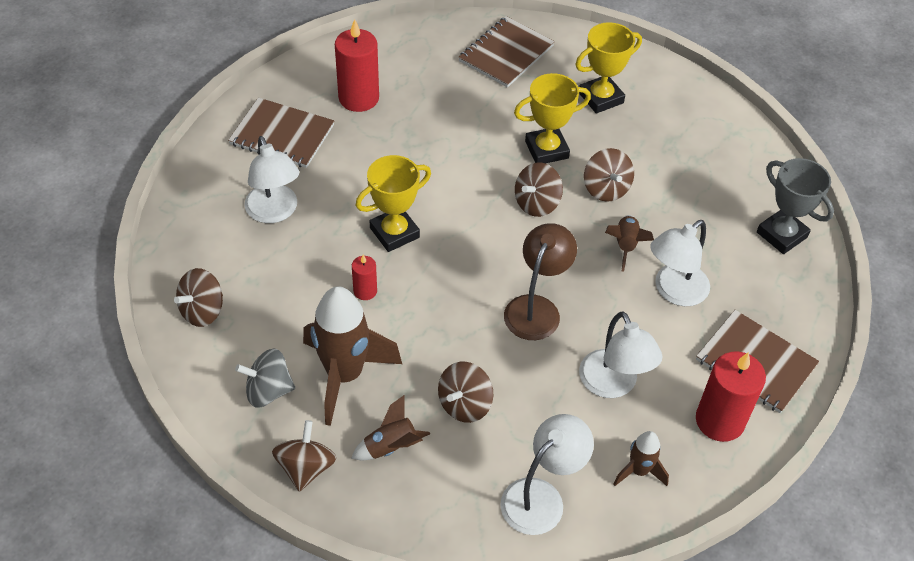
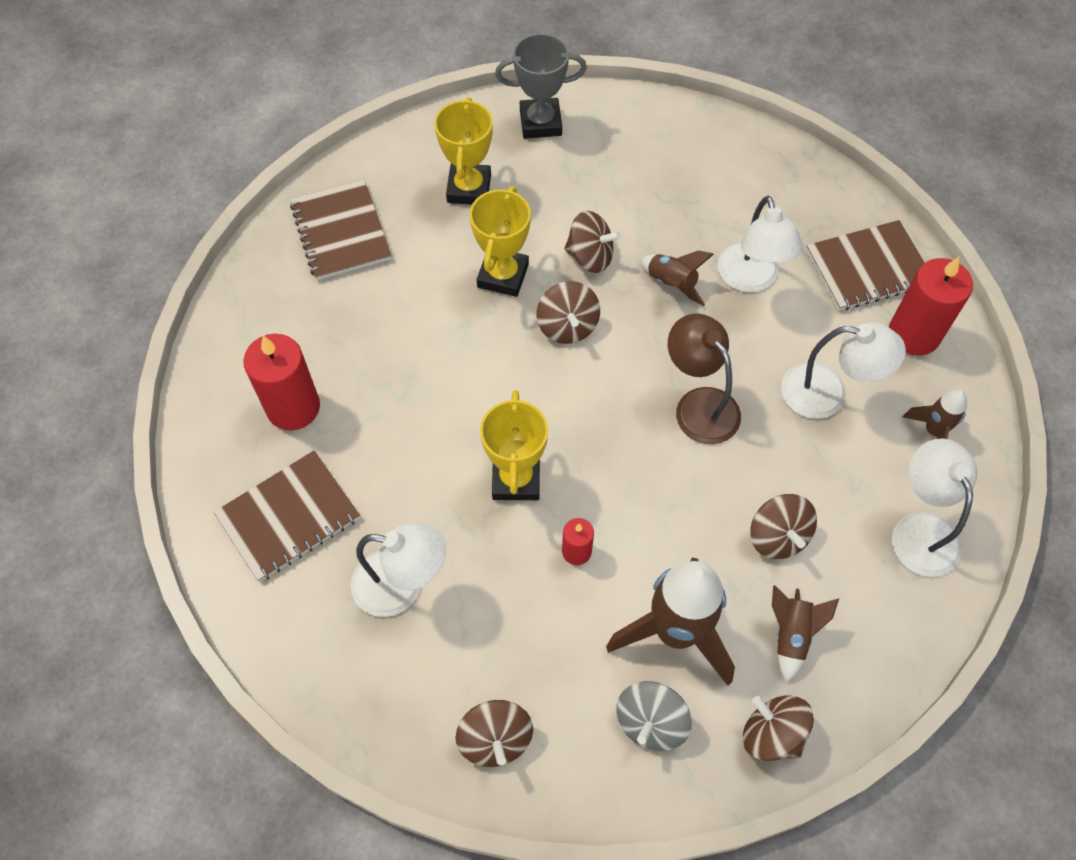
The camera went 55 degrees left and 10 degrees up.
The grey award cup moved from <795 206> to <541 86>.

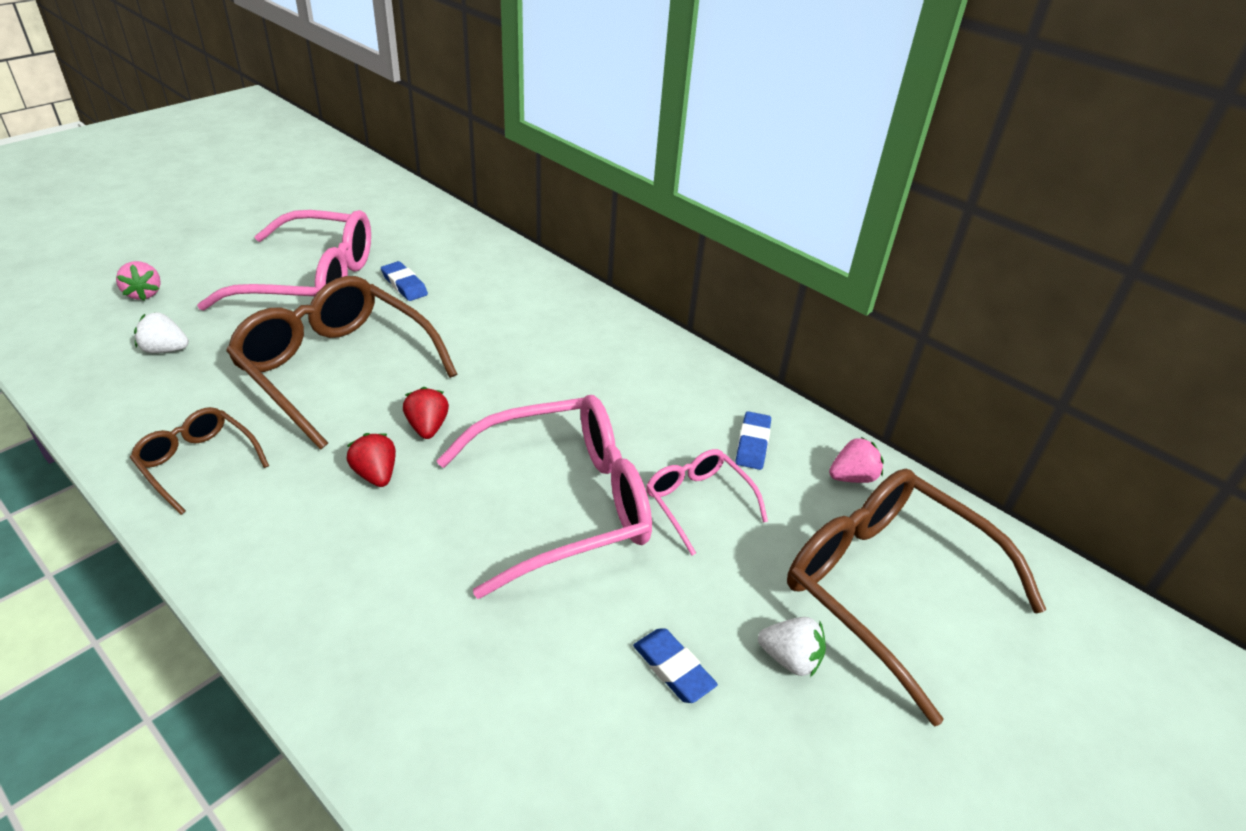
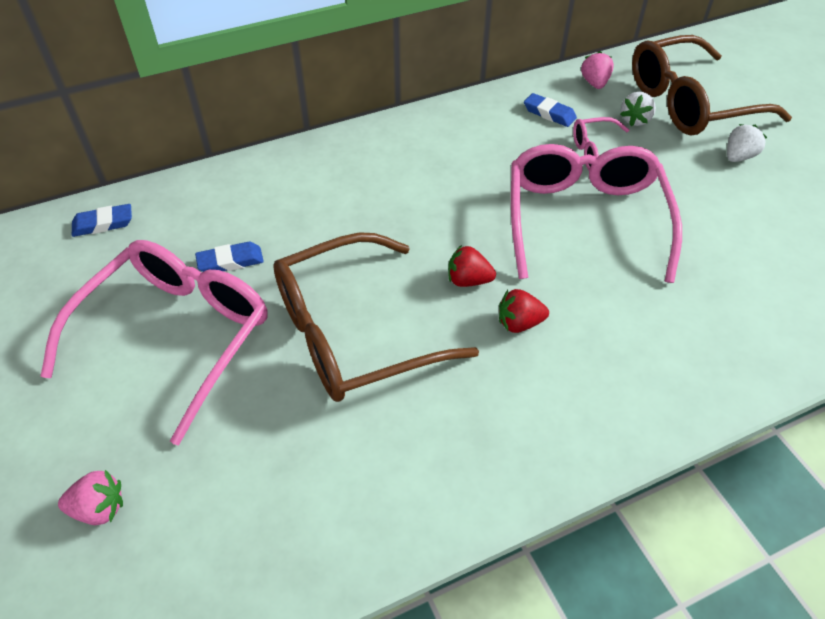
The camera went 65 degrees left and 10 degrees up.
The cobalt pencil eraser moved from <675 665> to <102 220>.
The pure white toy strawberry moved from <161 332> to <638 109>.
The brown glasses at <199 461> disappeared.

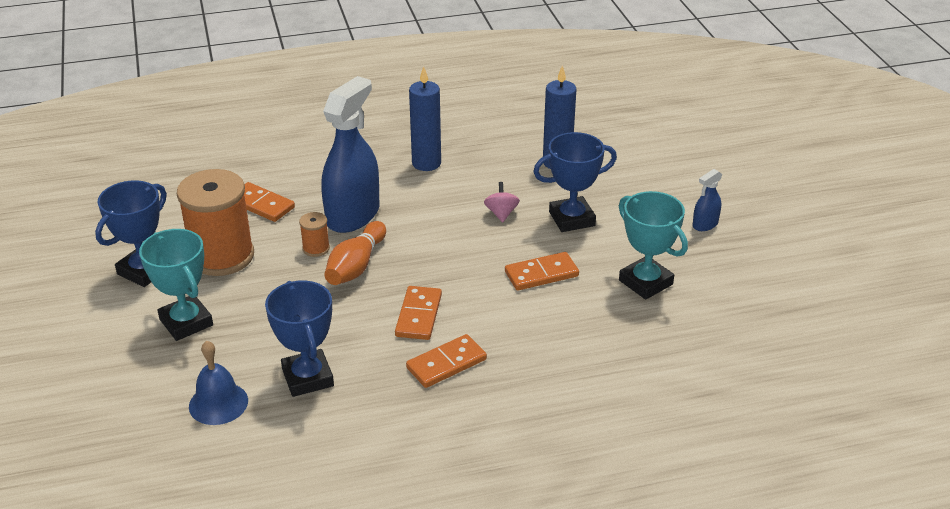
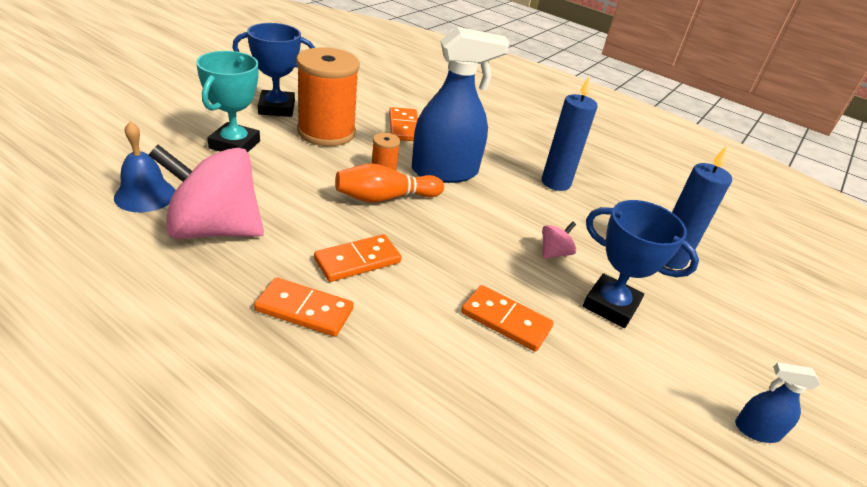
The camera went 45 degrees right and 0 degrees up.
The cobalt award cup at <299 338> was replaced by the pink toy top at <206 192>.
The aqua award cup at <653 245> disappeared.

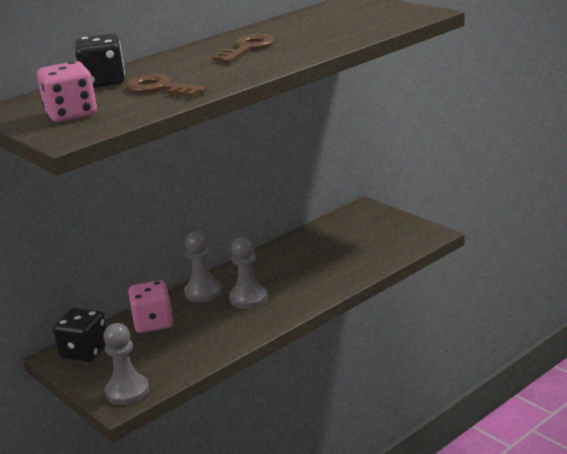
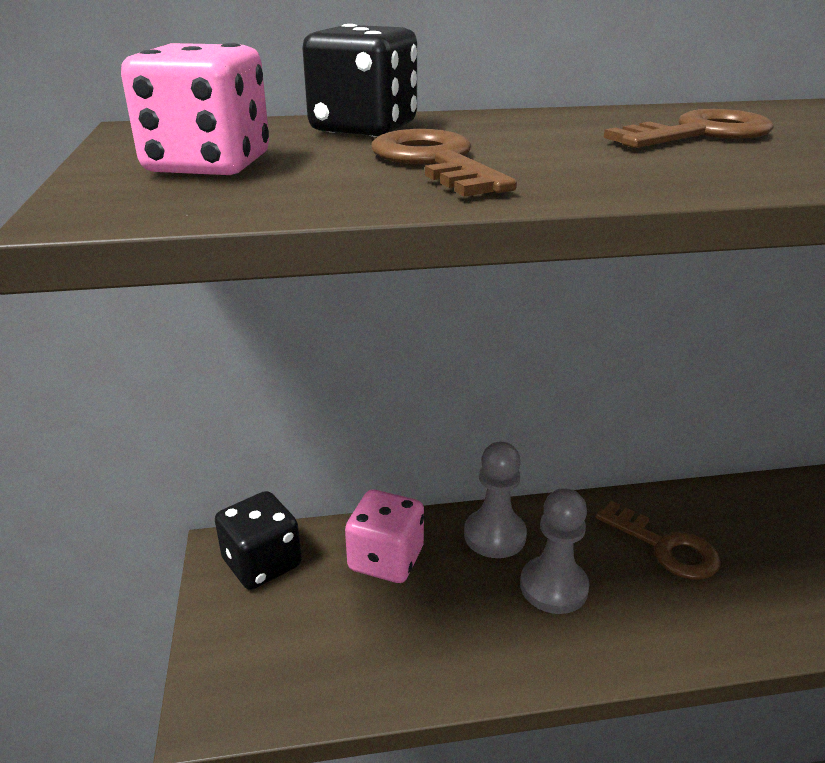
The camera went 30 degrees right and 5 degrees up.
The brown key at <658 540> appeared.
The grey chess pawn at <126 364> disappeared.

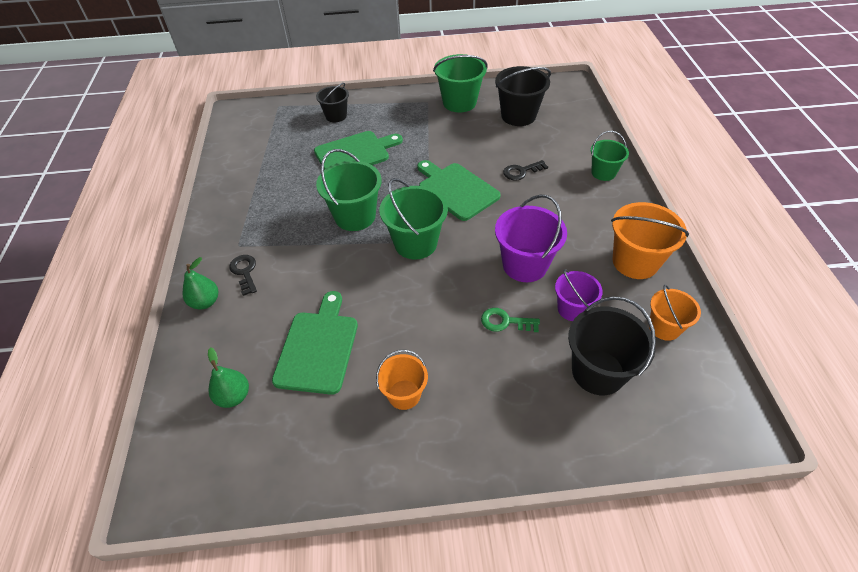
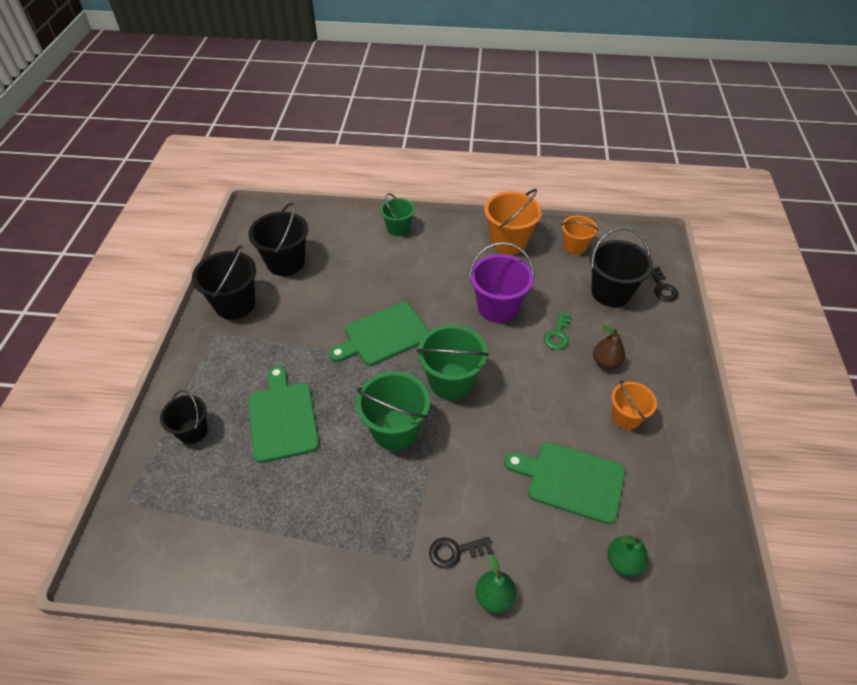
The camera went 80 degrees left and 0 degrees up.
The leaf-green bucket at <460 83> became the black bucket at <224 282>.
The brown pear at <609 347> appeared.
The black key moved from <525 170> to <665 284>.
The purple bucket at <579 295> disappeared.

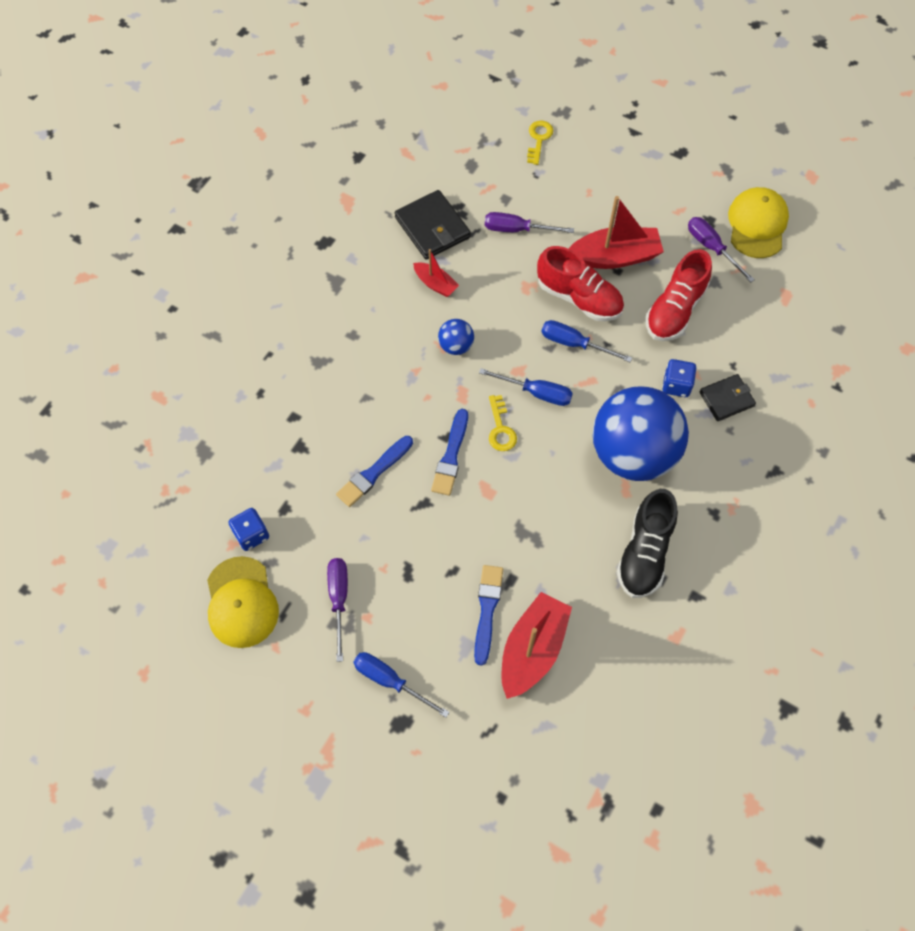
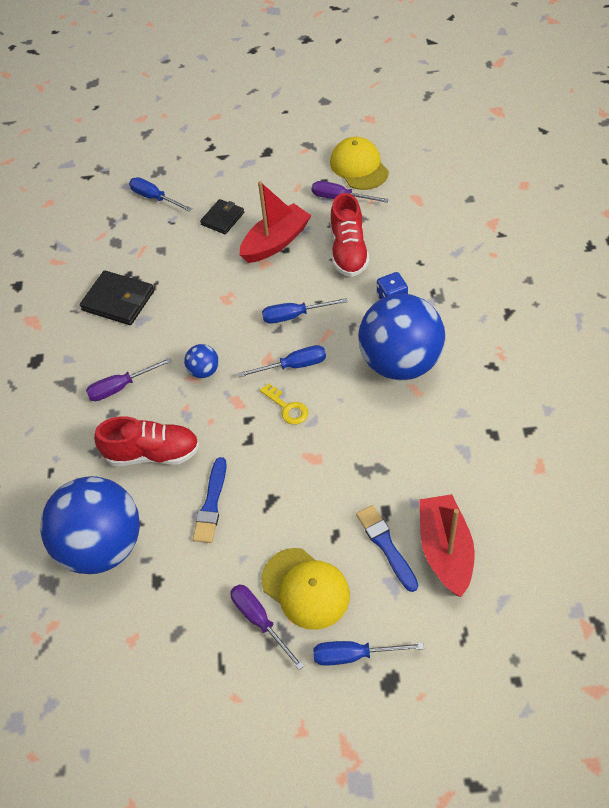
The camera went 30 degrees left and 10 degrees down.
The cobalt ball at <90 525> appeared.
The purple hand screwdriver moved from <529 222> to <129 379>.
The red shoe moved from <580 283> to <147 441>.
The yellow key at <540 143> was replaced by the cobalt hand screwdriver at <160 194>.
The black wallet moved from <728 397> to <222 216>.
The yellow baseball cap moved from <243 602> to <305 589>.
The cobalt dice at <248 529> disappeared.
The red sailboat at <436 273> disappeared.
The cobalt brush at <449 452> disappeared.
The black shoe at <647 543> disappeared.

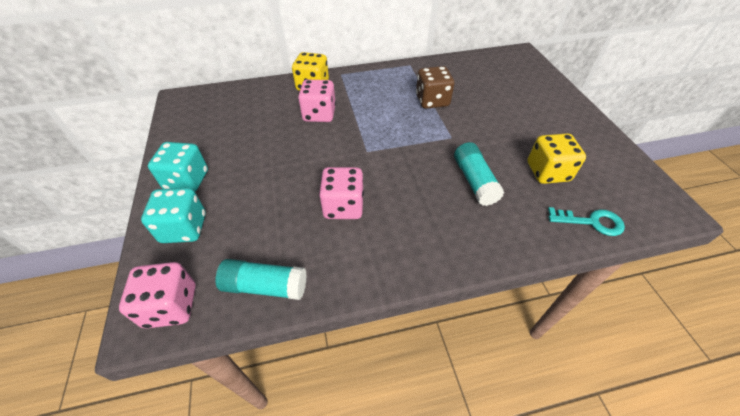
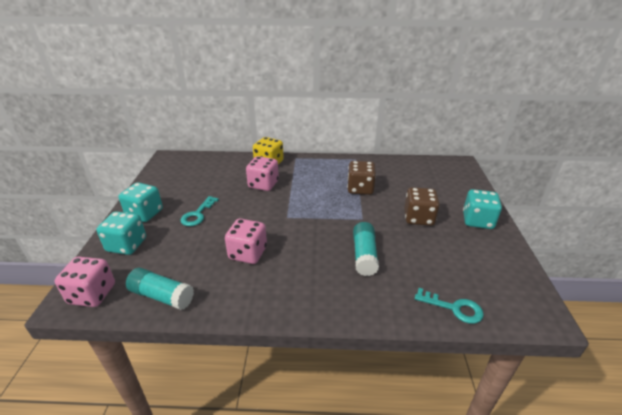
The camera went 15 degrees right and 15 degrees down.
The aqua key at <199 211> appeared.
The brown dice at <422 206> appeared.
The aqua dice at <482 209> appeared.
The yellow dice at <556 158> disappeared.

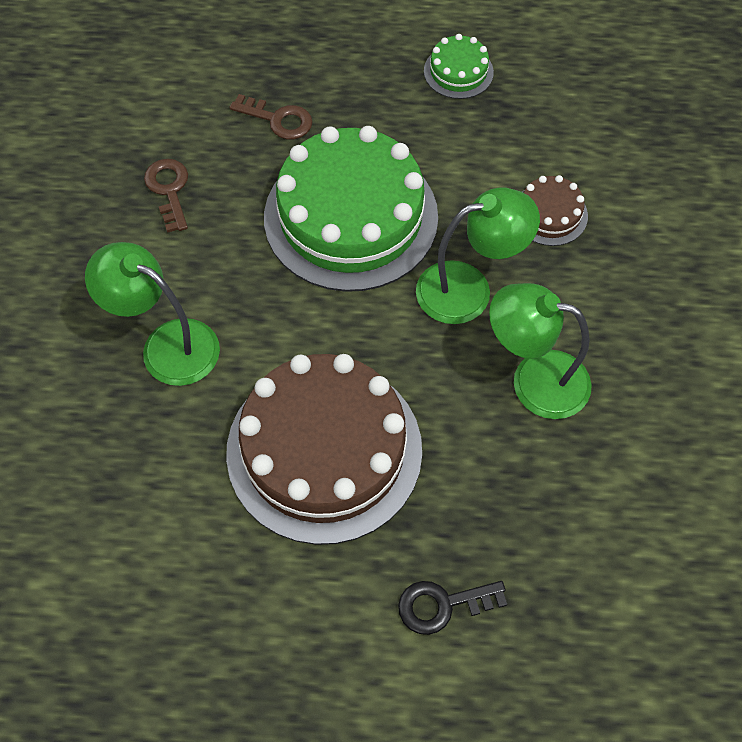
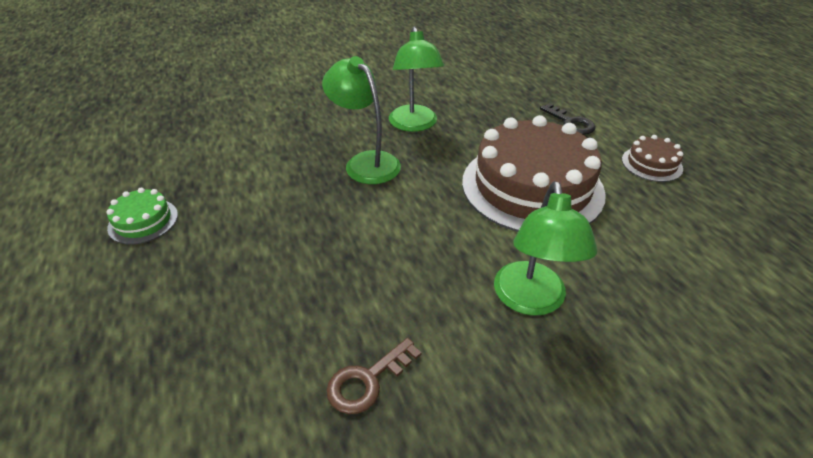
The camera went 115 degrees left and 20 degrees down.
The brown cake moved from <555 210> to <652 158>.
The brown key at <270 117> disappeared.
The leaf-green cake at <351 209> disappeared.

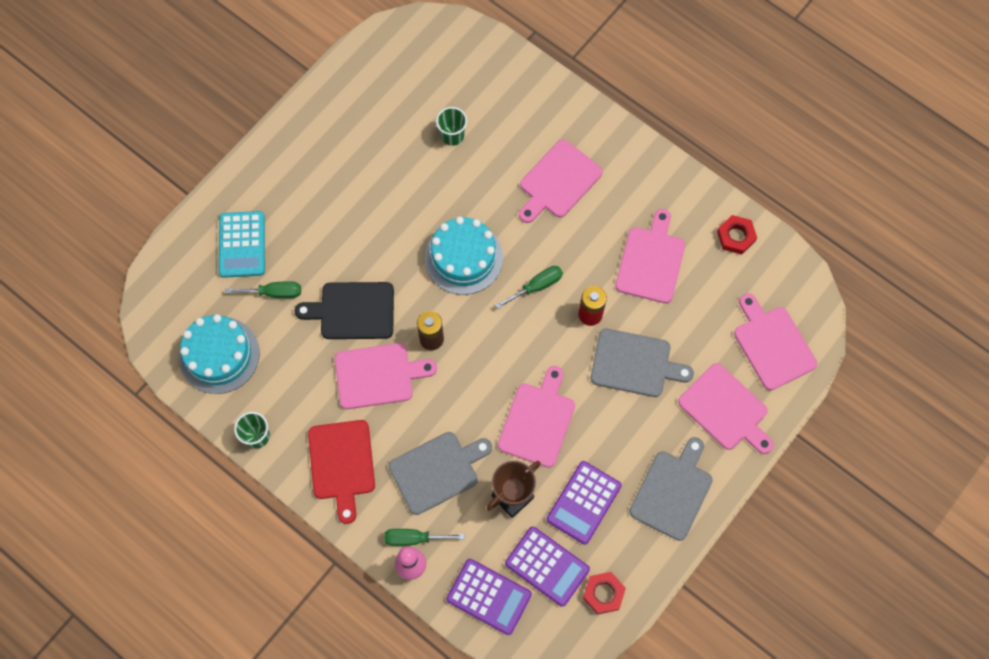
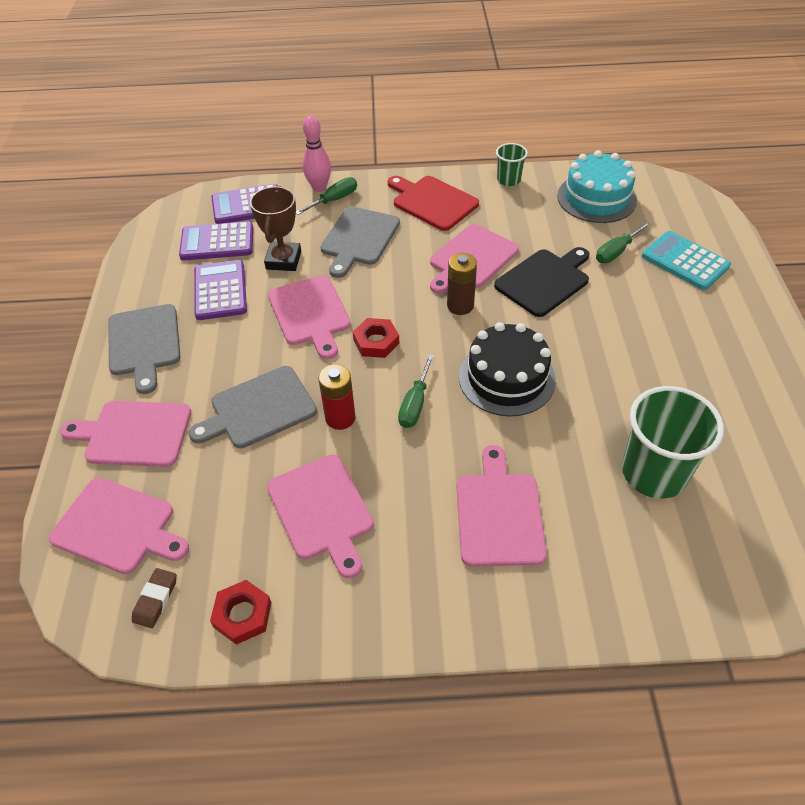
The camera went 140 degrees right and 20 degrees down.
The brown pencil eraser at <154 598> appeared.
The red hex nut moved from <604 593> to <376 338>.
The aqua cake at <464 255> became the black cake at <507 369>.
The leaf-green beaker at <451 126> changed to 1.93 times the size.

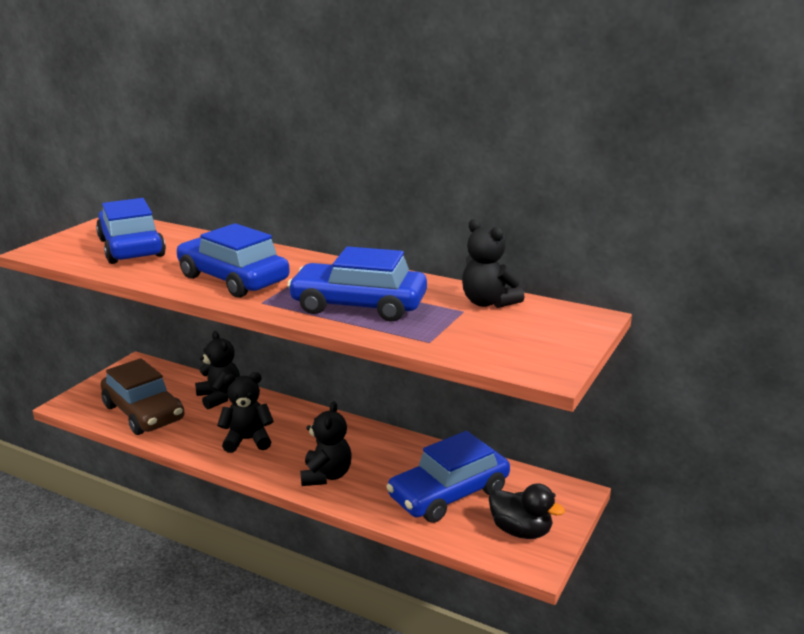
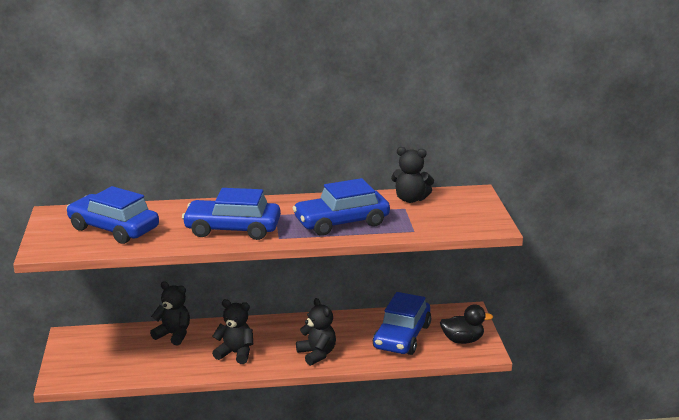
The camera went 35 degrees left and 0 degrees up.
The black teddy bear at <245 412> turned 60 degrees clockwise.
The brown toy car at <142 396> disappeared.

